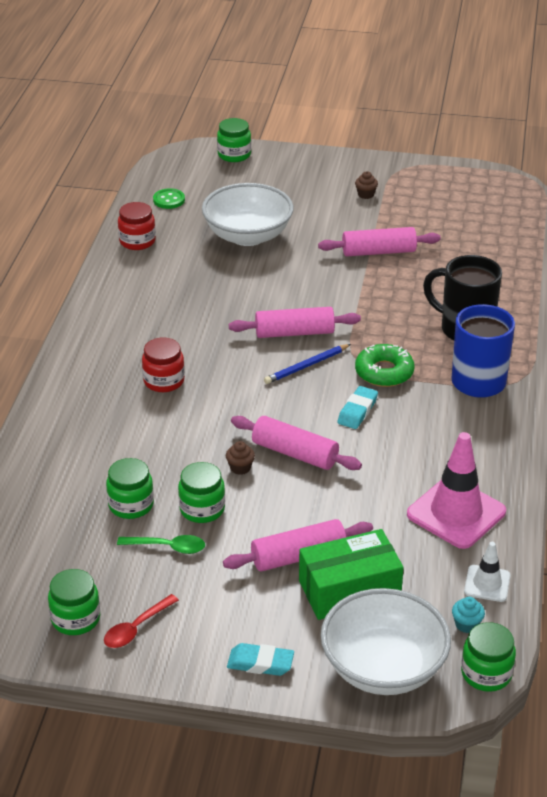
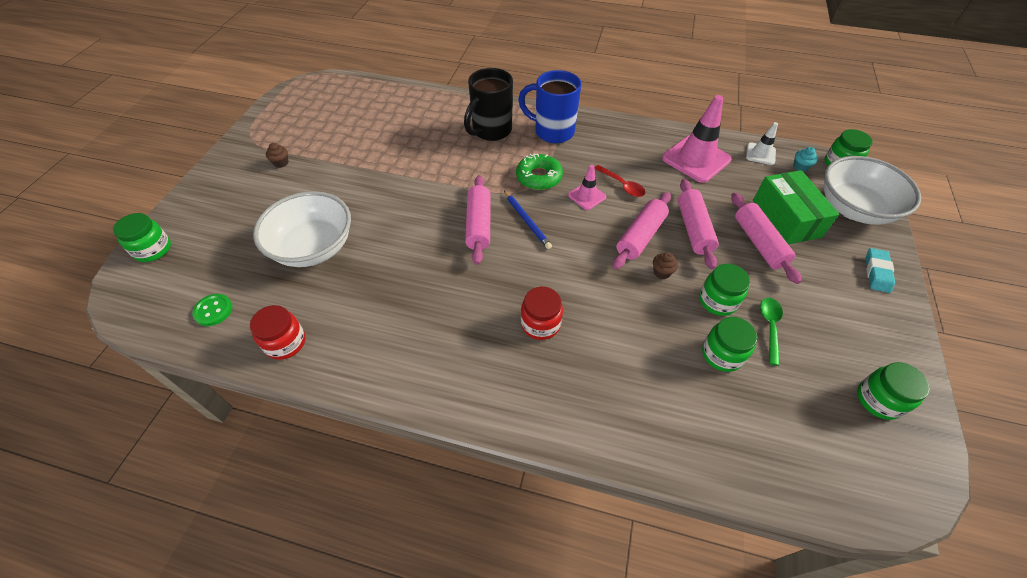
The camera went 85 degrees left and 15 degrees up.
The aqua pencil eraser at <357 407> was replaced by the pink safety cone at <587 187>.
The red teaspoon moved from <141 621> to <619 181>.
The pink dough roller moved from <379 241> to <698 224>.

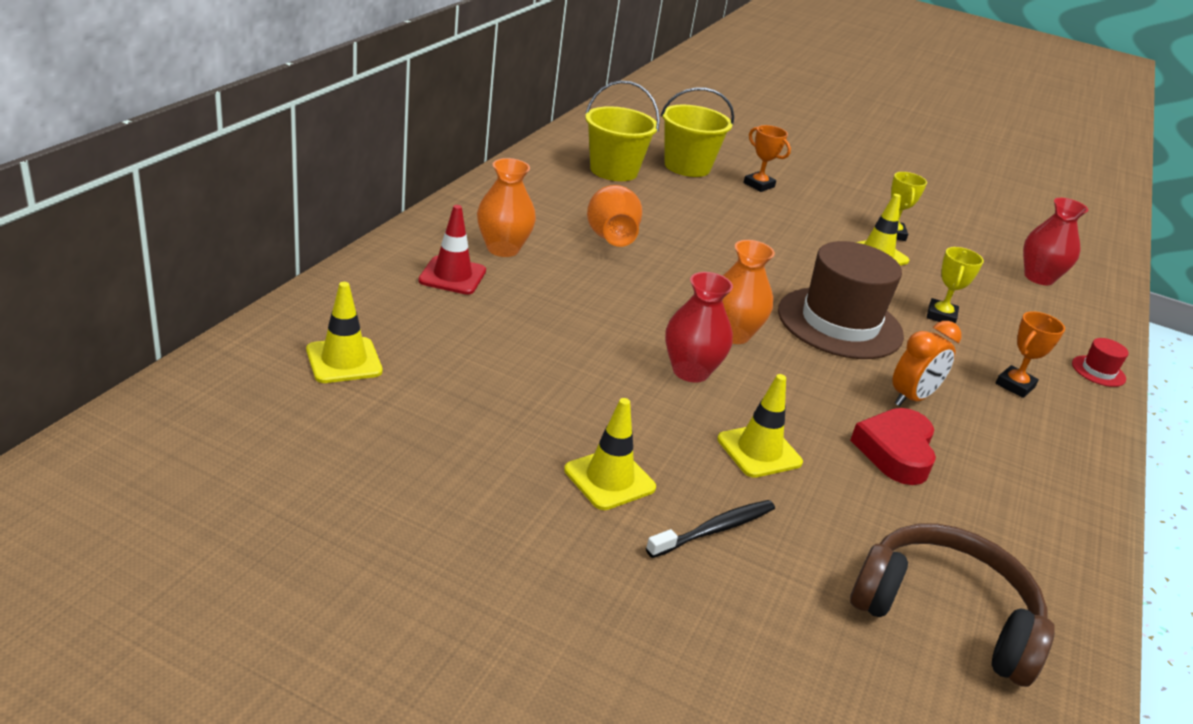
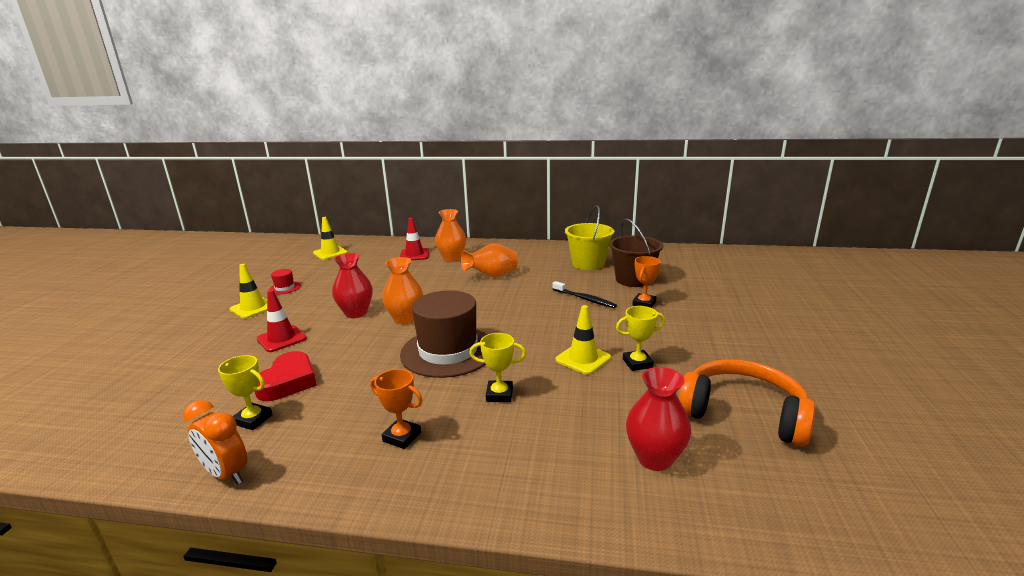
The camera went 80 degrees right and 10 degrees down.
The bright orange clock moved from <926 363> to <215 442>.
The yellow award cup at <245 392> appeared.
The red love heart at <893 446> turned 105 degrees clockwise.
The yellow safety cone at <760 426> became the red safety cone at <282 321>.
The red top hat moved from <1100 362> to <285 281>.
The black tooth brush moved from <710 529> to <584 294>.
The yellow bucket at <697 132> became the brown bucket at <636 252>.
The bright orange headset at <746 403> appeared.
The brown headset at <952 605> disappeared.

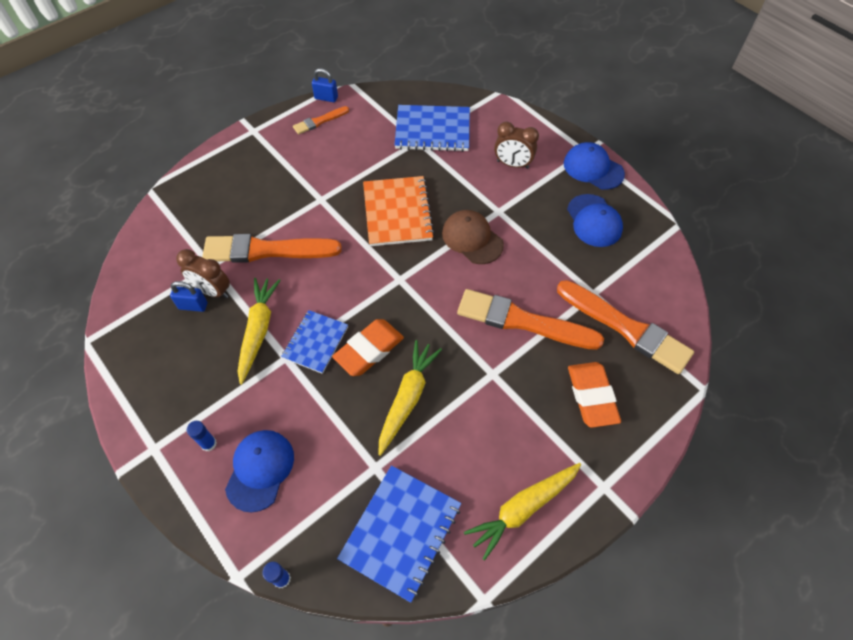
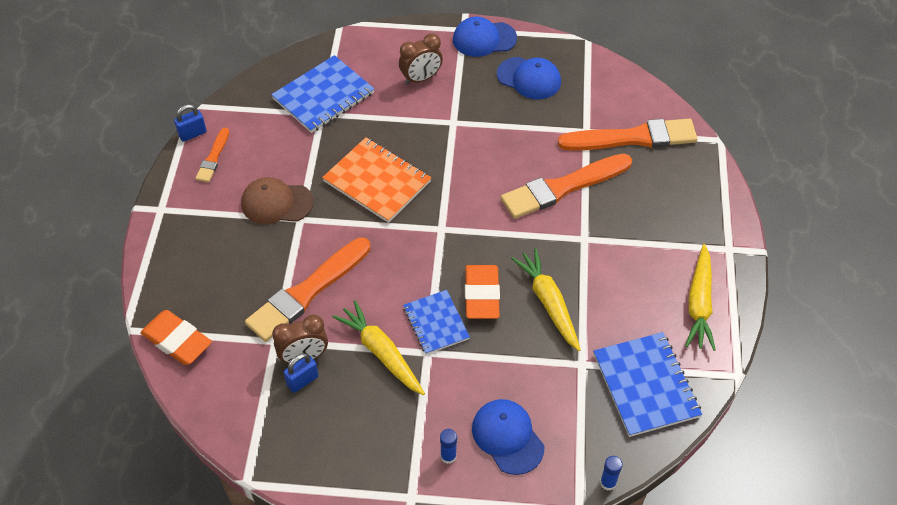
The camera went 45 degrees left and 5 degrees down.
The bright orange pencil eraser moved from <594 395> to <176 337>.
The brown baseball cap moved from <473 237> to <277 200>.

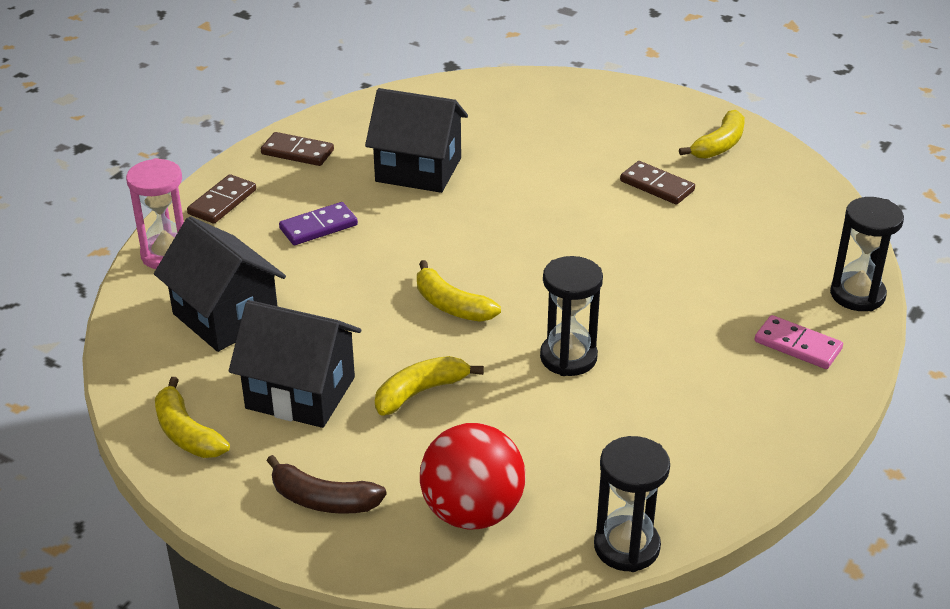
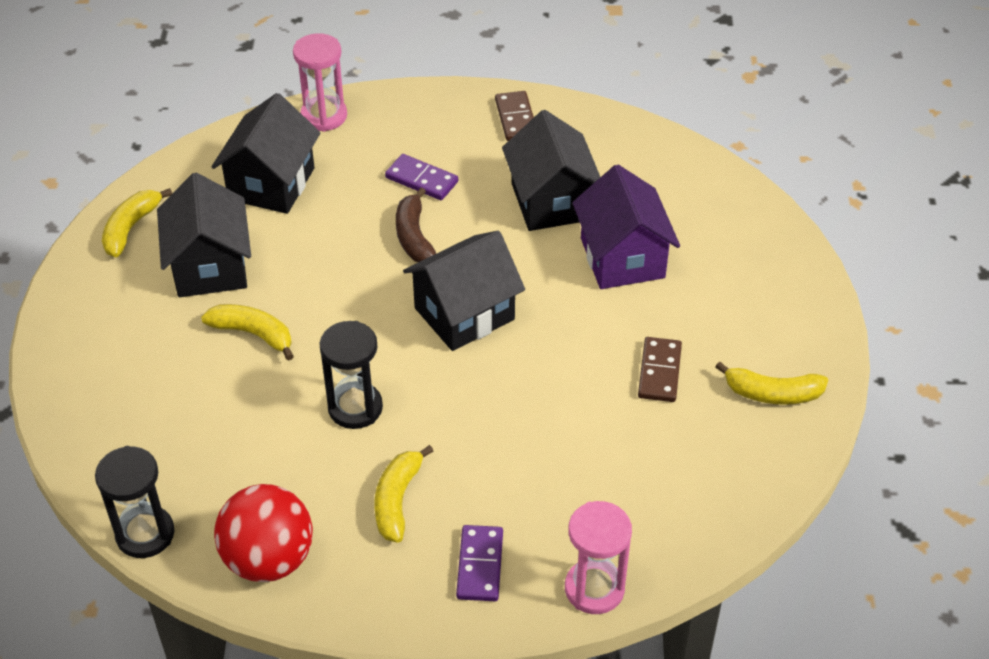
The camera went 60 degrees right and 10 degrees up.
The red ball moved from <472 476> to <263 533>.
The yellow banana moved from <459 291> to <403 494>.
The brown banana moved from <327 484> to <416 225>.
The black house at <464 291> appeared.
The pink domino piece at <799 342> became the purple domino piece at <479 563>.
The black hourglass at <867 254> became the pink hourglass at <598 557>.
The purple house at <626 227> appeared.
The brown domino piece at <221 198> disappeared.

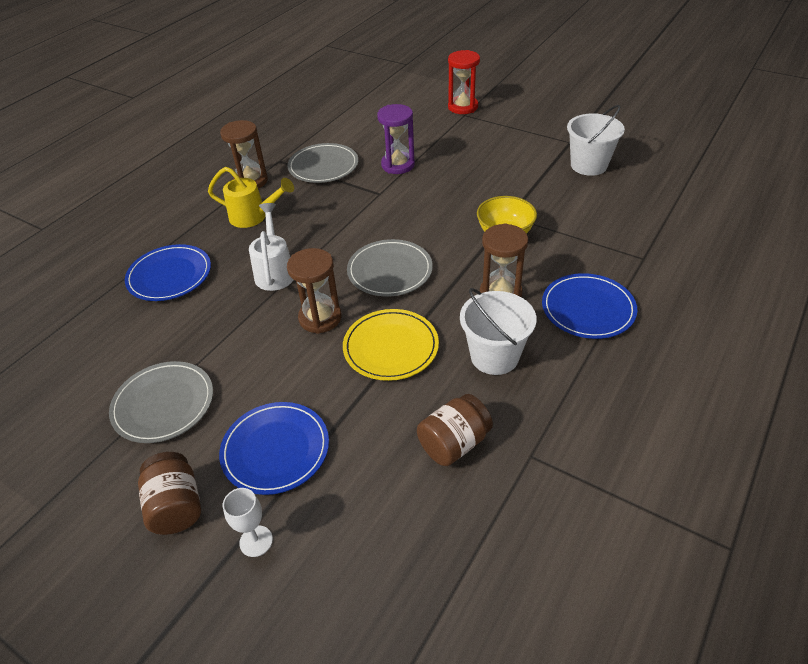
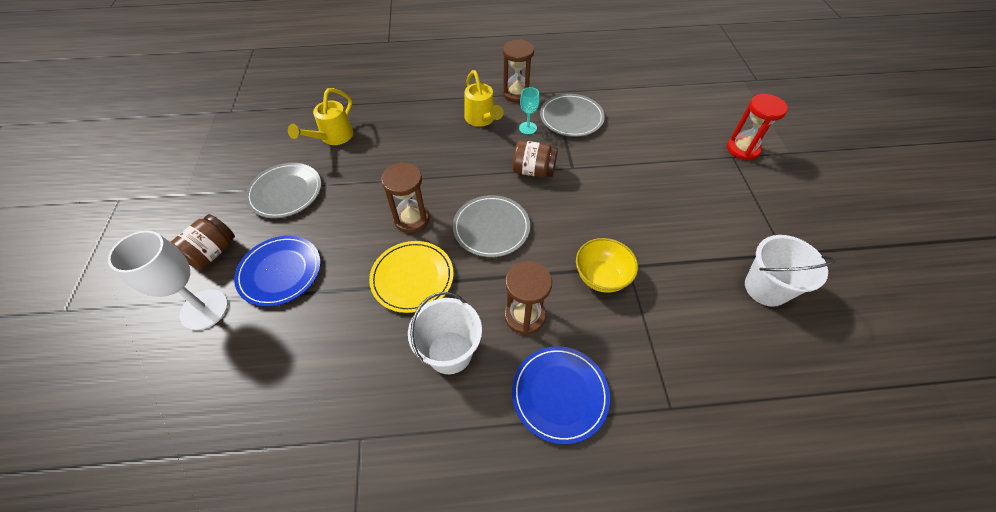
The camera went 50 degrees right and 10 degrees up.
The pure white goblet at <248 522> changed to 1.89 times the size.
The yellow sprinkling can at <321 116> appeared.
The brown jam jar moved from <455 430> to <535 158>.
The aqua goblet at <529 110> appeared.
The cobalt plate at <168 272> disappeared.
The pure white sprinkling can at <271 247> disappeared.
The purple hourglass at <396 139> disappeared.

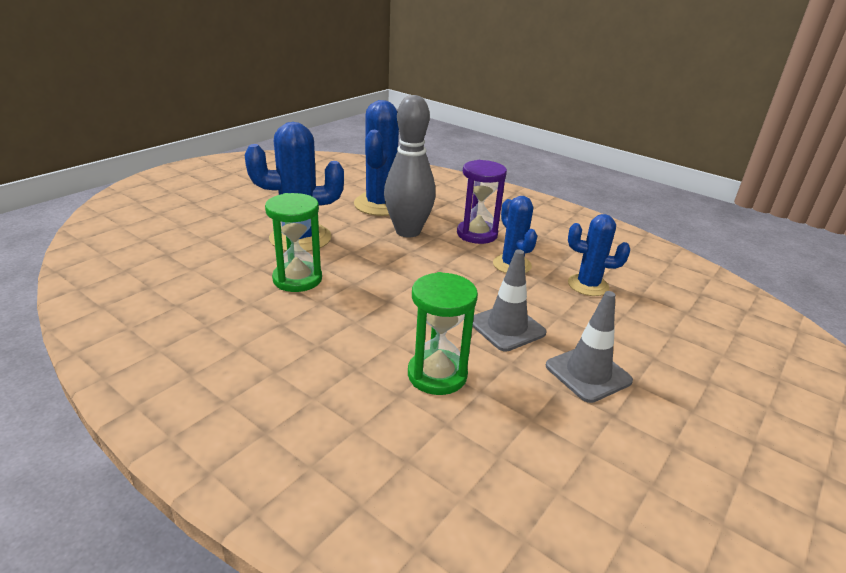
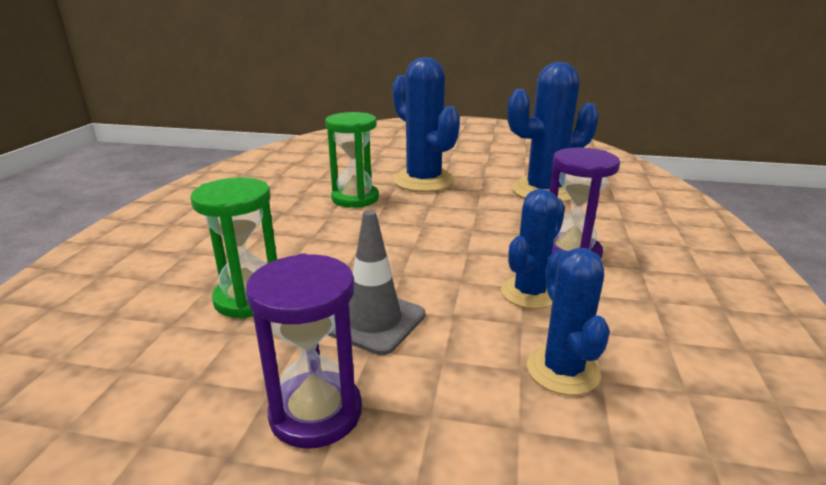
The camera went 65 degrees right and 5 degrees down.
The grey safety cone at <589 347> was replaced by the purple hourglass at <304 350>.
The grey tenpin at <410 166> disappeared.

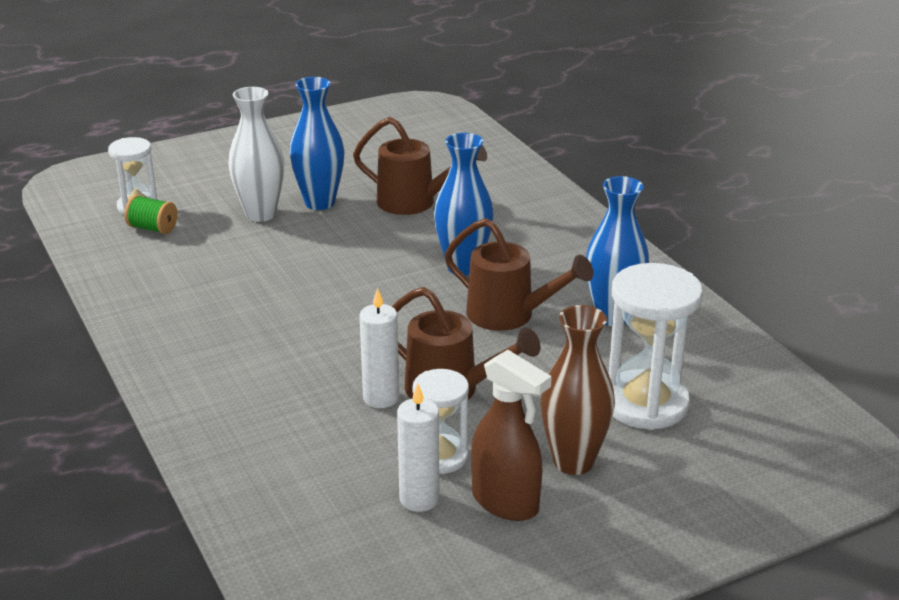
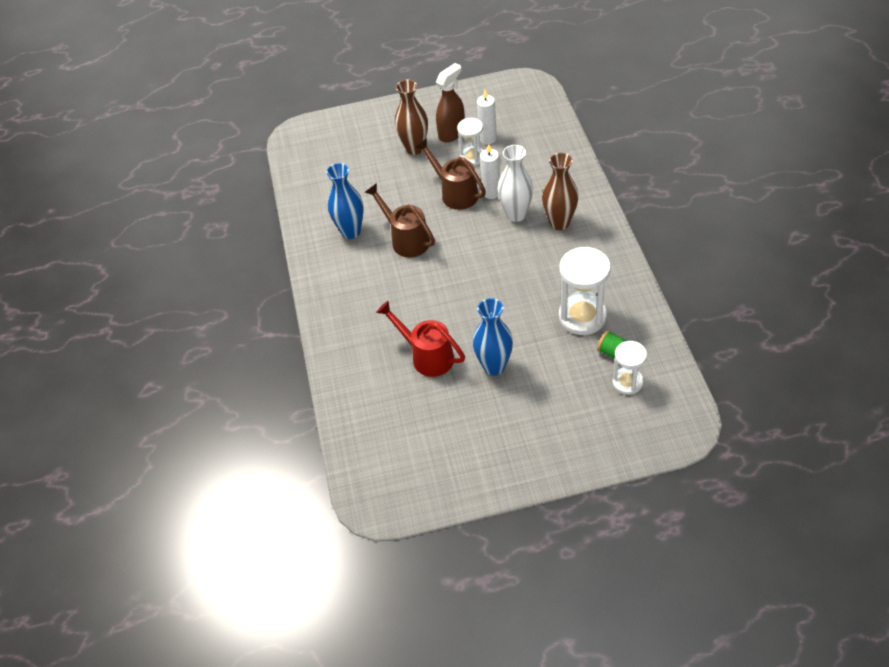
The camera went 160 degrees left and 20 degrees up.
The brown sprinkling can at <420 166> became the red sprinkling can at <420 339>.
The brown spray cleaner at <511 435> turned 75 degrees clockwise.
The pure white vase moved from <256 154> to <515 183>.
The brown vase at <560 191> appeared.
The pure white hourglass moved from <656 346> to <585 291>.
The cobalt vase at <464 204> disappeared.

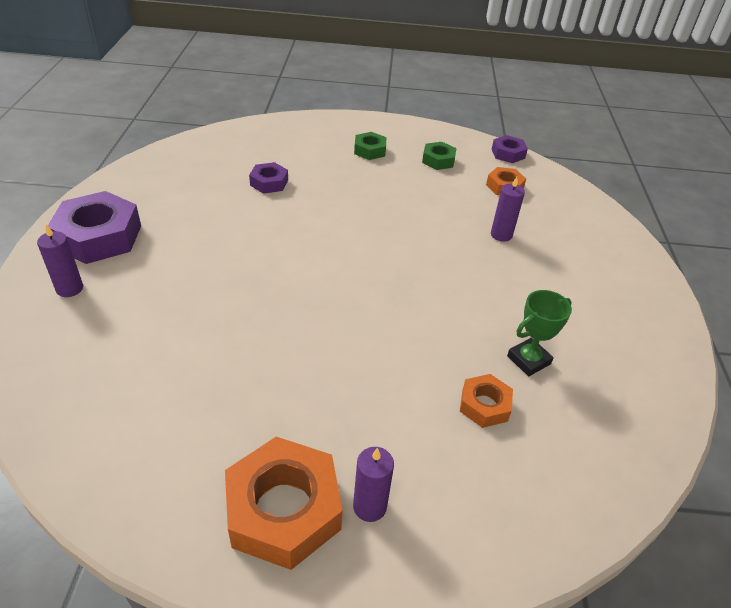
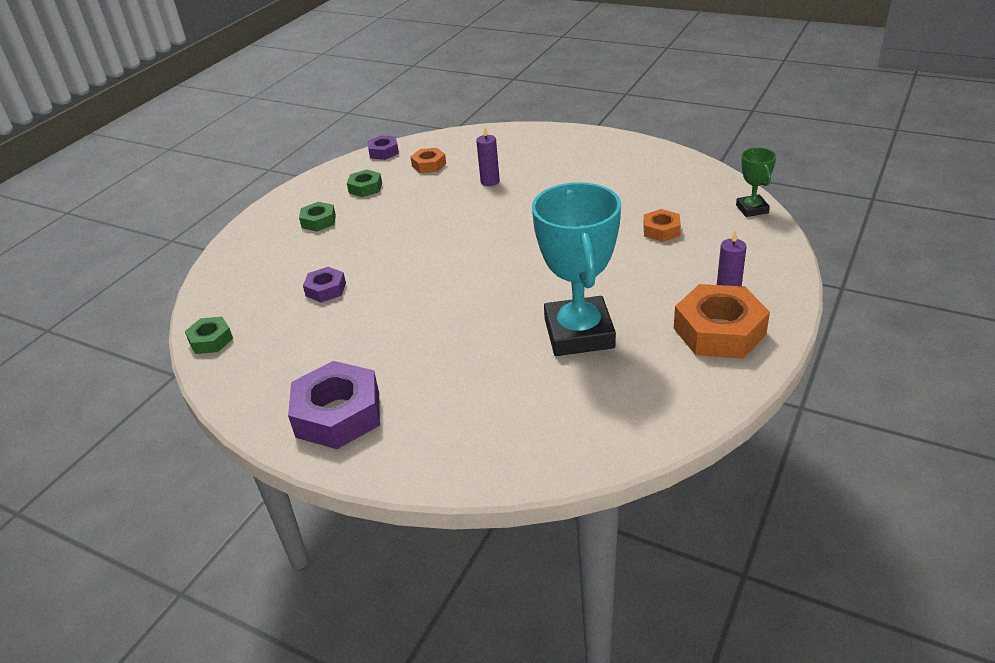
The camera went 60 degrees left and 5 degrees down.
The leaf-green hex nut at <209 335> appeared.
The aqua award cup at <576 269> appeared.
The leaf-green award cup moved from <539 333> to <756 182>.
The purple candle at <60 261> disappeared.

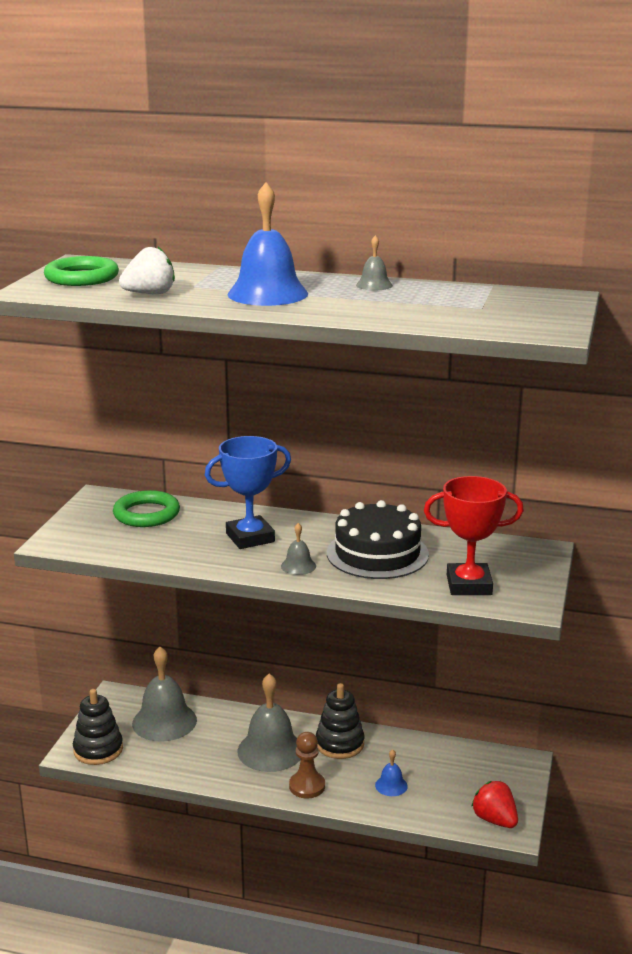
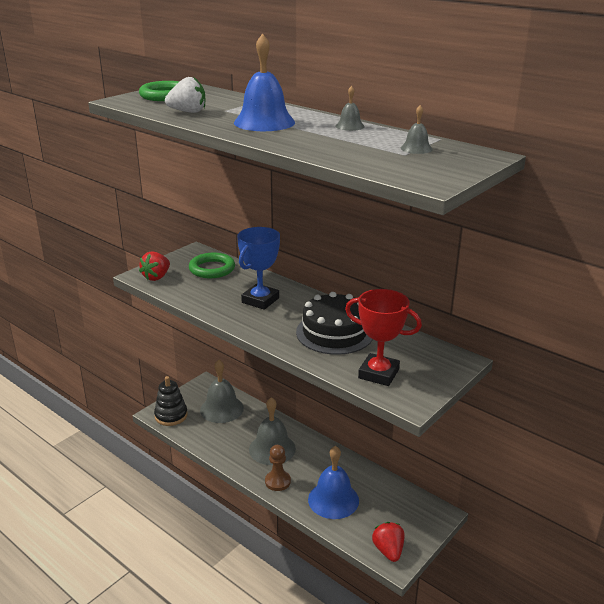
The camera went 25 degrees right and 5 degrees up.
The red toy strawberry at <154 266> appeared.
The cobalt award cup at <248 492> turned 60 degrees counterclockwise.
The cobalt hand bell at <391 772> changed to 2.14 times the size.
The grey hand bell moved from <298 549> to <417 129>.
The black stacking rings at <340 721> disappeared.

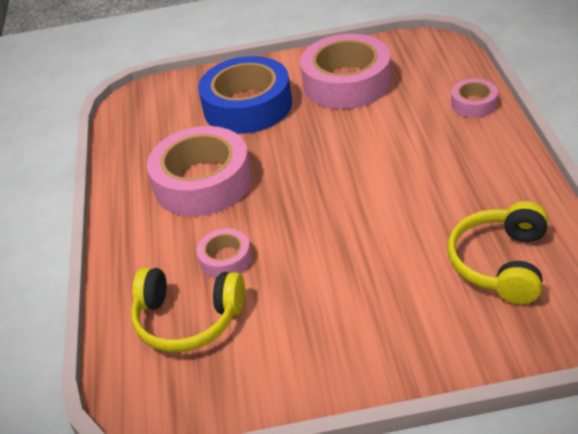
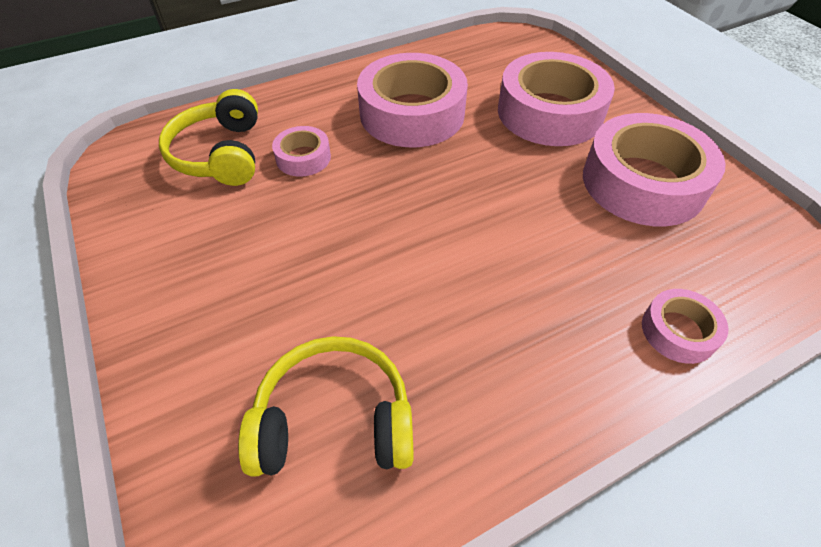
The camera went 65 degrees right and 10 degrees up.
The cobalt roll of tape at <245 95> became the pink roll of tape at <556 99>.

